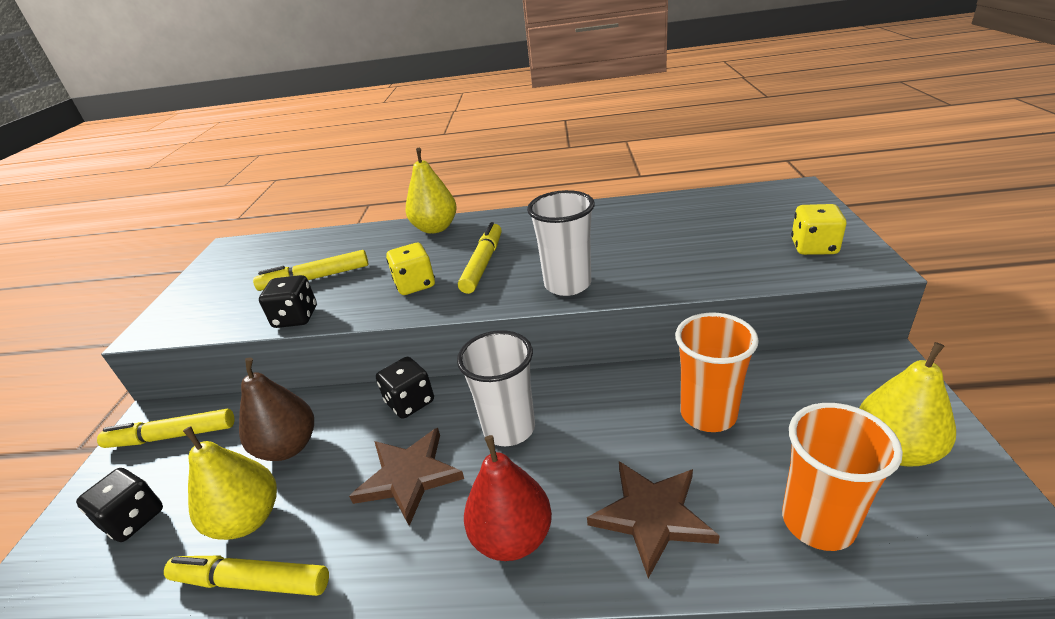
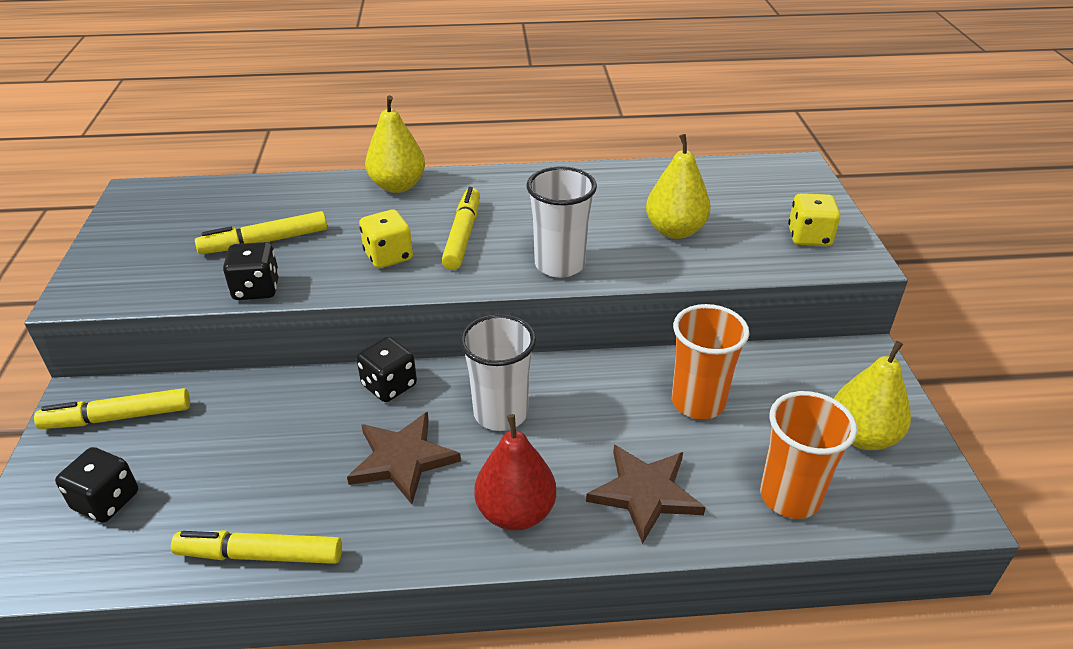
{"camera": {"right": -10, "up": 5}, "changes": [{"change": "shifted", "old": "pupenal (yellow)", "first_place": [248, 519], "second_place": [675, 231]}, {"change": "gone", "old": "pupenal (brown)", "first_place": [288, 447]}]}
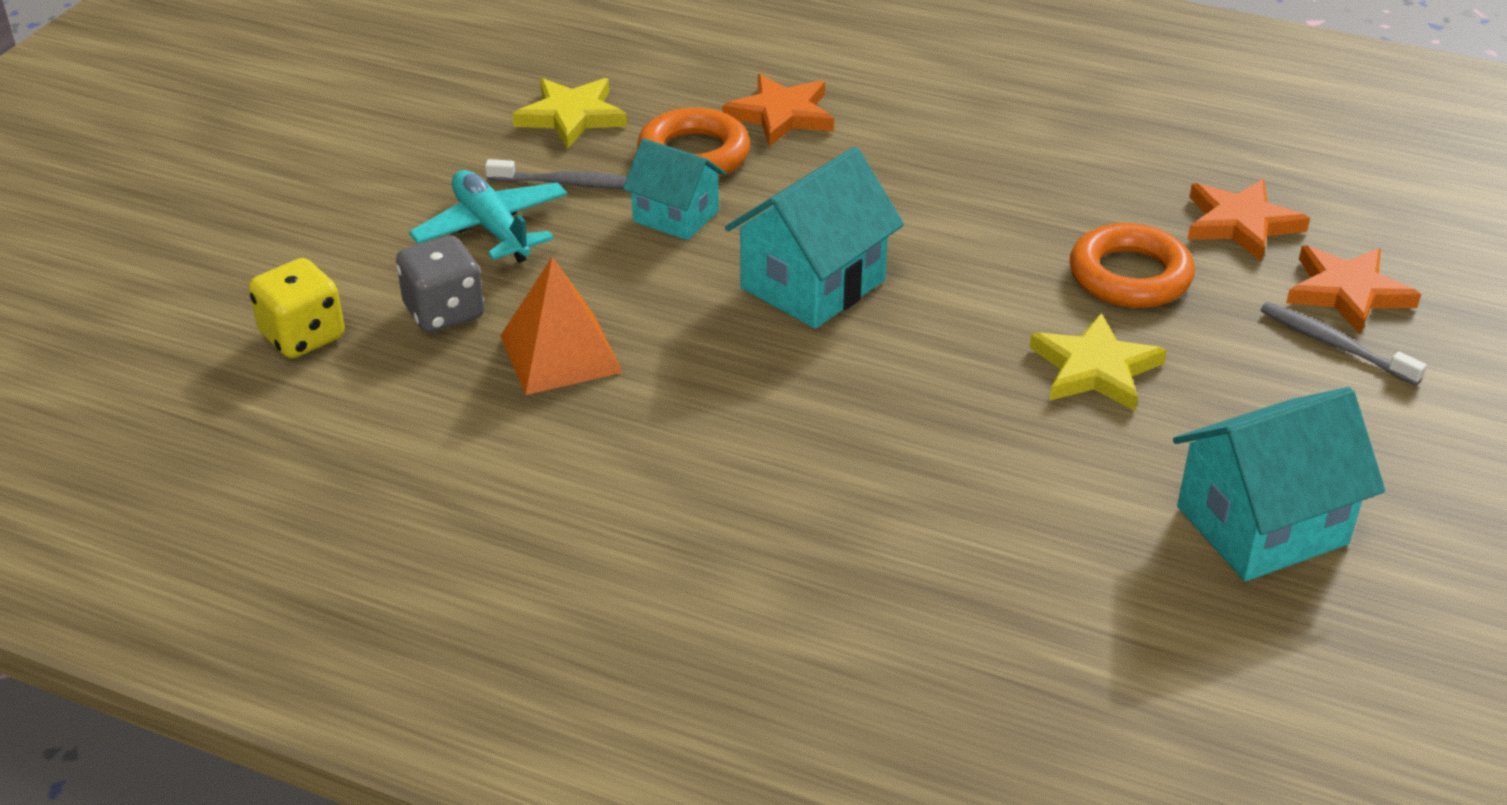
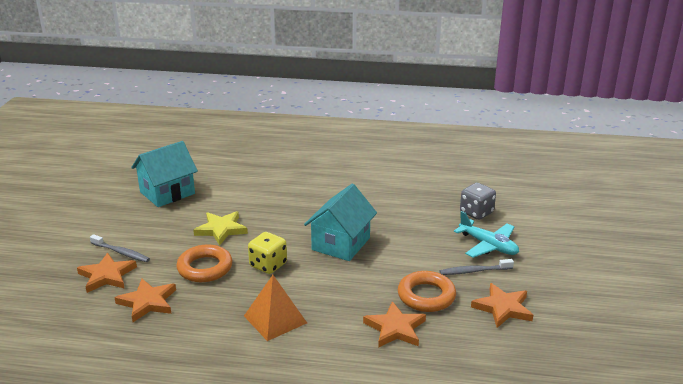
{"camera": {"right": 165, "up": -10}, "changes": [{"change": "shifted", "old": "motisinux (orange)", "first_place": [560, 353], "second_place": [275, 319]}, {"change": "shifted", "old": "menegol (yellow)", "first_place": [303, 336], "second_place": [268, 265]}, {"change": "repainted", "old": "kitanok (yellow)", "new": "kitanok (orange)", "first_place": [571, 116], "second_place": [503, 308]}, {"change": "gone", "old": "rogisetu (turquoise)", "first_place": [675, 216]}]}
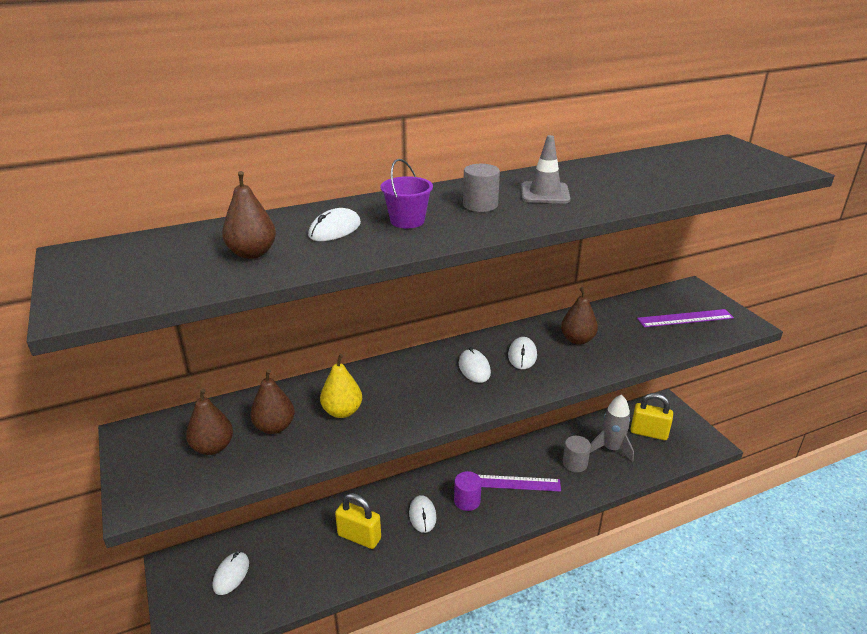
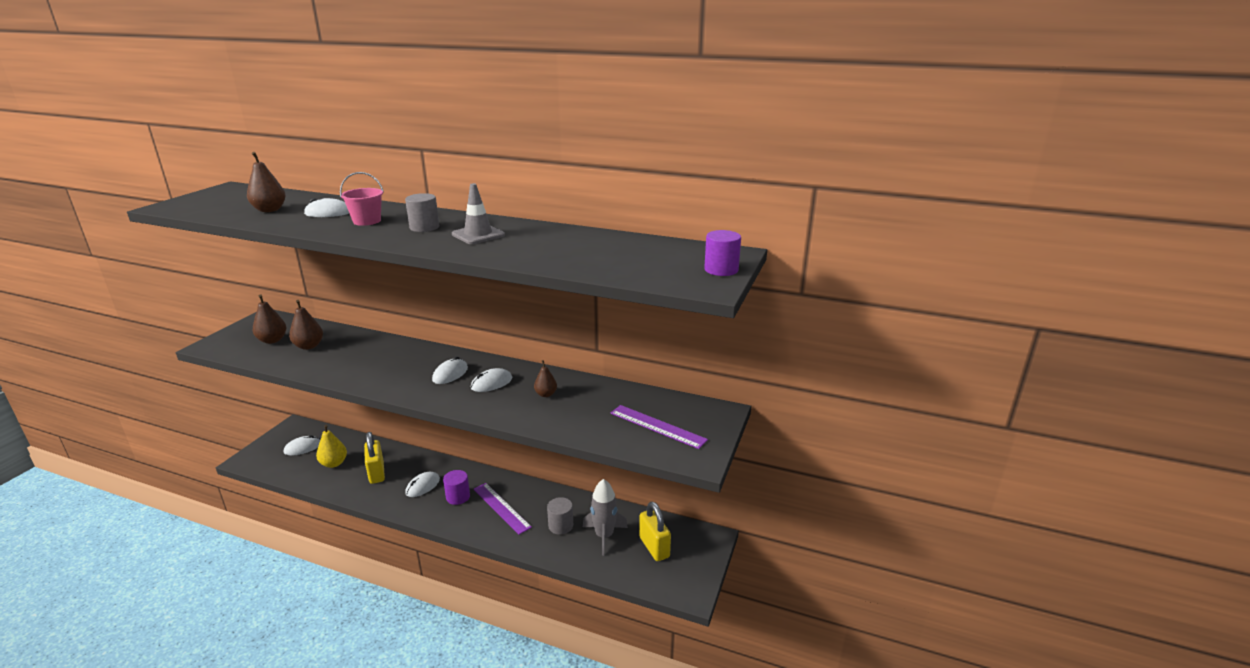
{"camera": {"right": 45, "up": -5}, "changes": [{"change": "shifted", "old": "pupenal (yellow)", "first_place": [342, 411], "second_place": [334, 463]}, {"change": "repainted", "old": "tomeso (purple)", "new": "tomeso (pink)", "first_place": [407, 221], "second_place": [367, 221]}, {"change": "scaled", "old": "pupenal (brown)", "first_place": [577, 340], "second_place": [546, 394], "factor": 0.66}, {"change": "new", "new": "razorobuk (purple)", "second_place": [721, 270]}]}
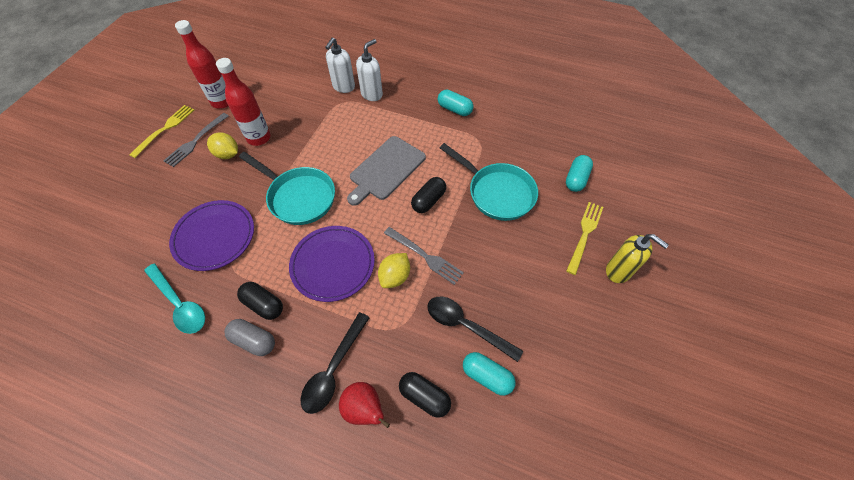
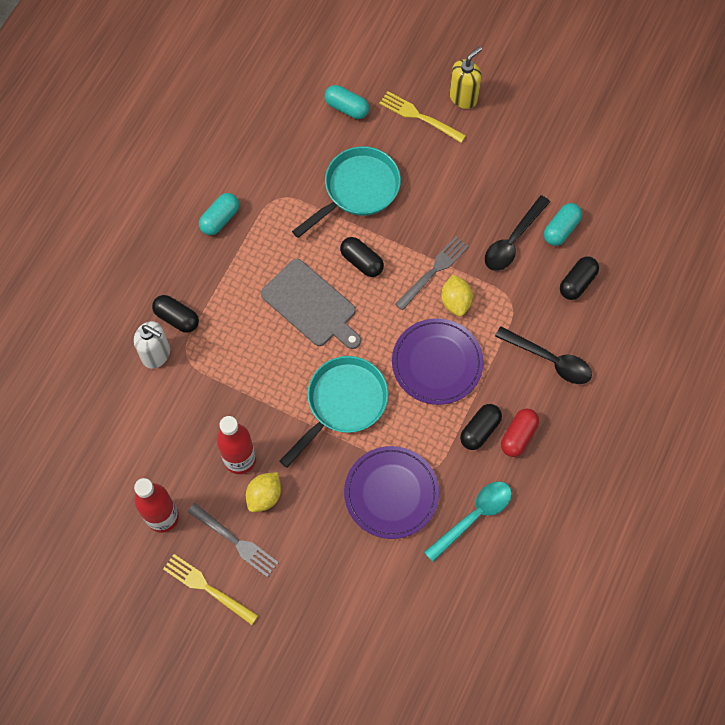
{"camera": {"right": -85, "up": 10}, "changes": [{"change": "swapped", "old": "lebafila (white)", "new": "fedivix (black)", "first_place": [372, 94], "second_place": [177, 318]}, {"change": "rotated", "old": "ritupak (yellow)", "first_place": [395, 276], "second_place": [456, 301], "degrees": 45}, {"change": "repainted", "old": "fedivix (grey)", "new": "fedivix (red)", "first_place": [254, 341], "second_place": [518, 436]}, {"change": "gone", "old": "pupenal (red)", "first_place": [364, 409]}]}
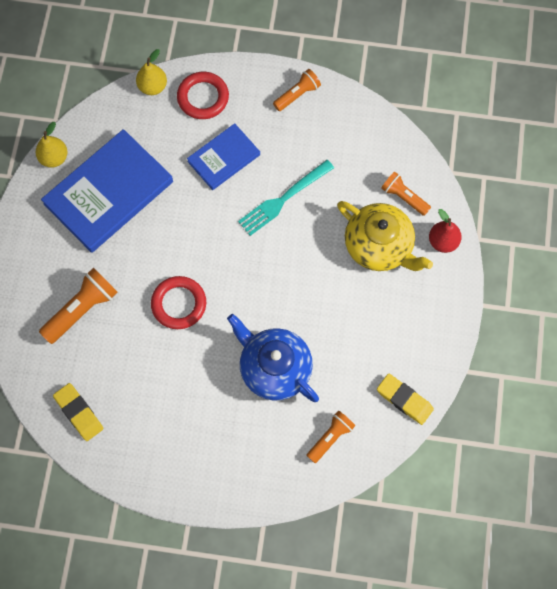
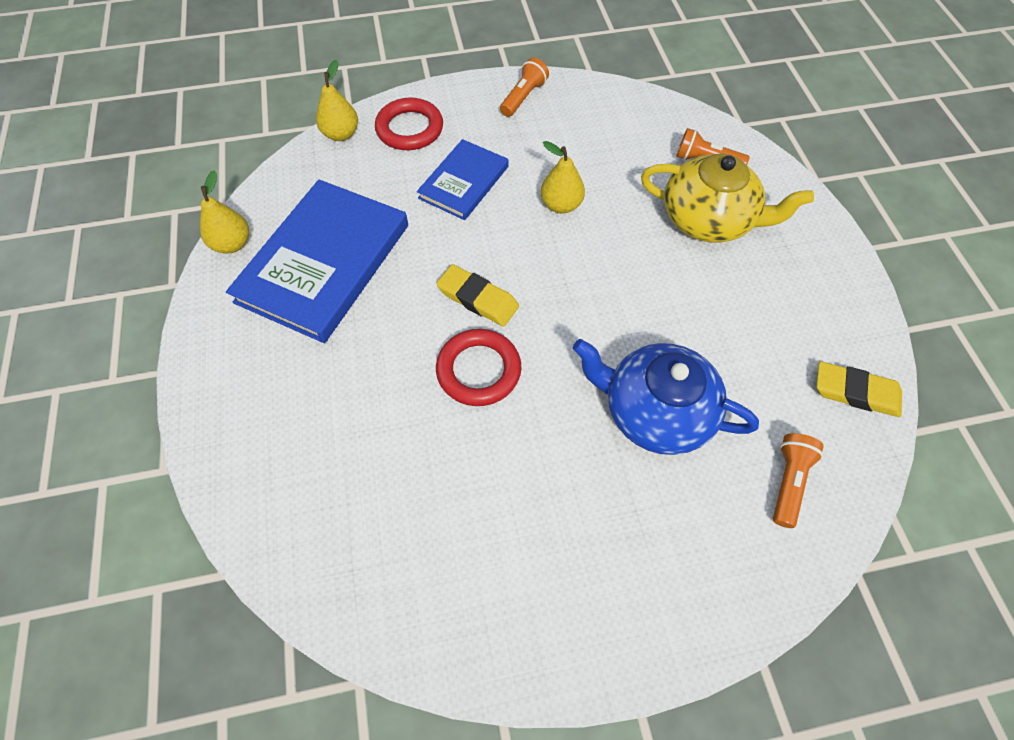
{"camera": {"right": -20, "up": -10}, "changes": [{"change": "shifted", "old": "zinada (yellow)", "first_place": [79, 413], "second_place": [478, 299]}, {"change": "swapped", "old": "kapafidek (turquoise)", "new": "pupenal (yellow)", "first_place": [283, 200], "second_place": [561, 205]}, {"change": "gone", "old": "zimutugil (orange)", "first_place": [82, 309]}, {"change": "gone", "old": "pupenal (red)", "first_place": [443, 241]}]}
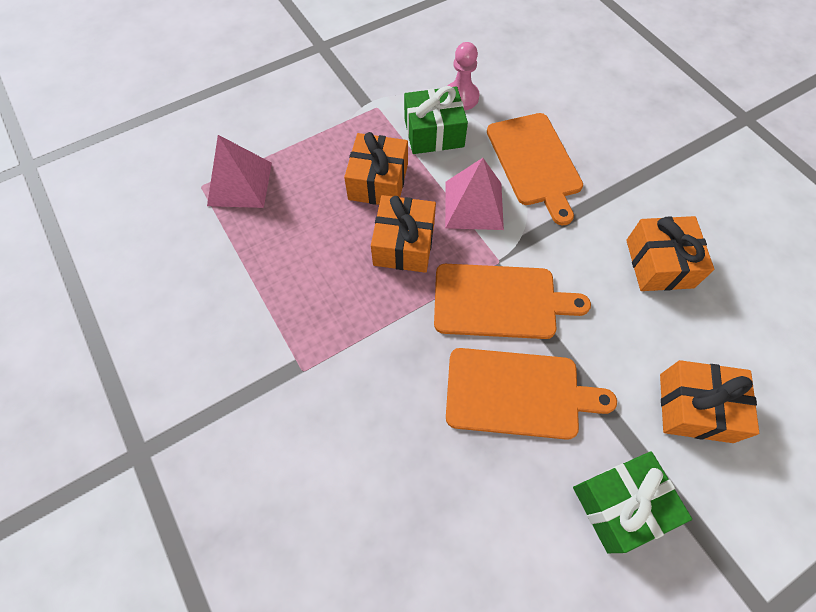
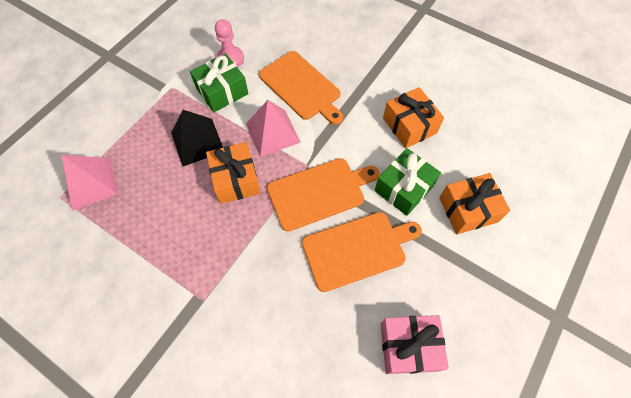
{"camera": {"right": -25, "up": 0}, "changes": [{"change": "swapped", "old": "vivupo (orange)", "new": "motisinux (black)", "first_place": [378, 182], "second_place": [197, 142]}, {"change": "shifted", "old": "vivupo (green)", "first_place": [620, 504], "second_place": [404, 188]}, {"change": "new", "new": "vivupo (pink)", "second_place": [409, 347]}]}
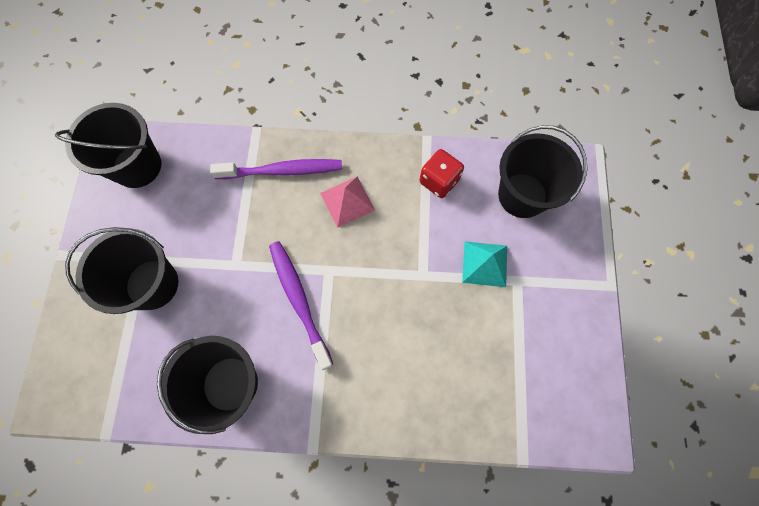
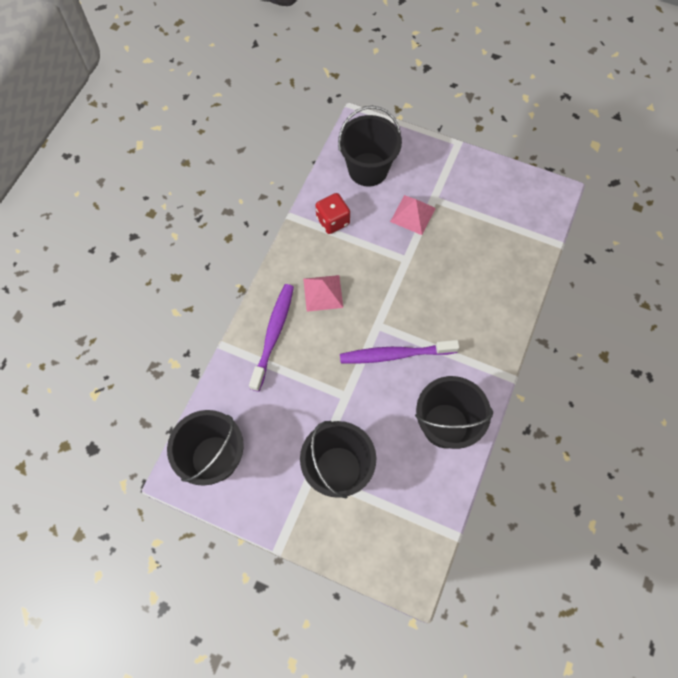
{"camera": {"right": -70, "up": -5}, "changes": [{"change": "repainted", "old": "motisinux (turquoise)", "new": "motisinux (pink)", "first_place": [484, 264], "second_place": [413, 215]}]}
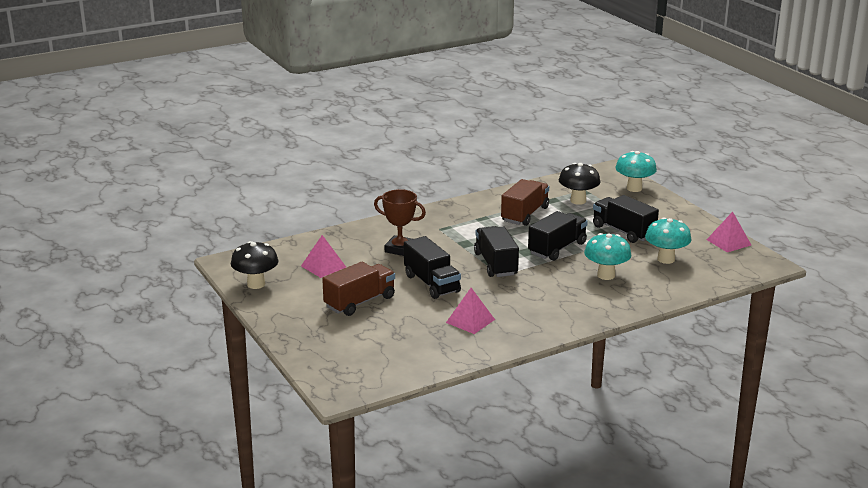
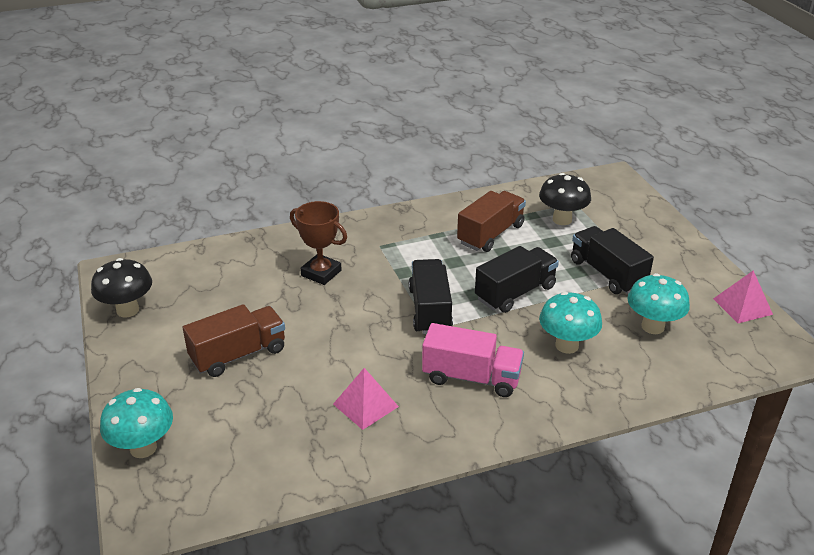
{"camera": {"right": 10, "up": 10}, "changes": [{"change": "shifted", "old": "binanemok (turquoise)", "first_place": [634, 188], "second_place": [143, 448]}, {"change": "new", "new": "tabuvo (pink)", "second_place": [471, 377]}, {"change": "gone", "old": "motisinux (pink)", "first_place": [323, 266]}, {"change": "gone", "old": "tabuvo (black)", "first_place": [431, 283]}]}
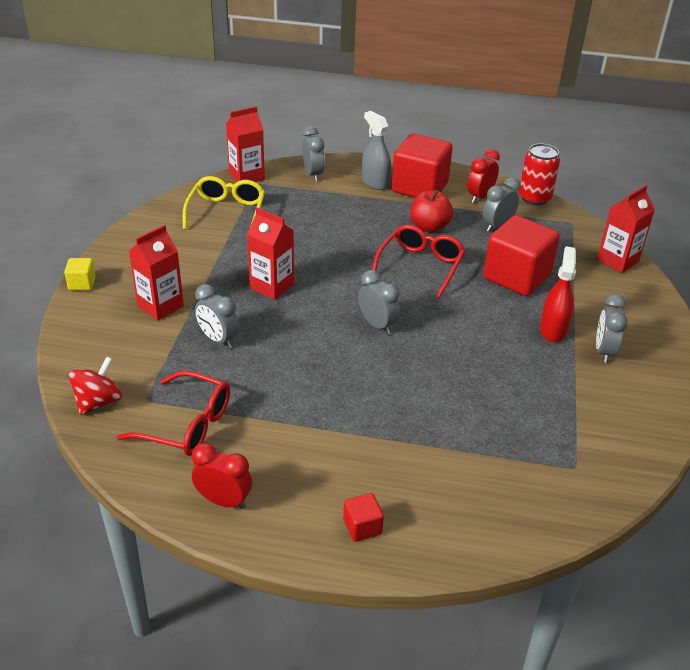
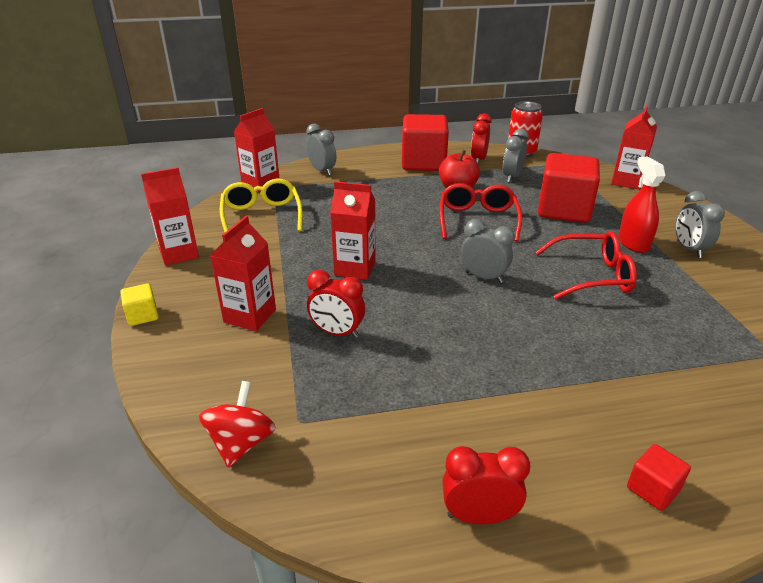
{"camera": {"right": -20, "up": -5}, "changes": [{"change": "new", "new": "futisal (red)", "second_place": [179, 253]}, {"change": "repainted", "old": "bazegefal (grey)", "new": "bazegefal (red)", "first_place": [218, 339], "second_place": [337, 332]}, {"change": "shifted", "old": "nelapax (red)", "first_place": [187, 424], "second_place": [592, 276]}, {"change": "gone", "old": "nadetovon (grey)", "first_place": [375, 182]}]}
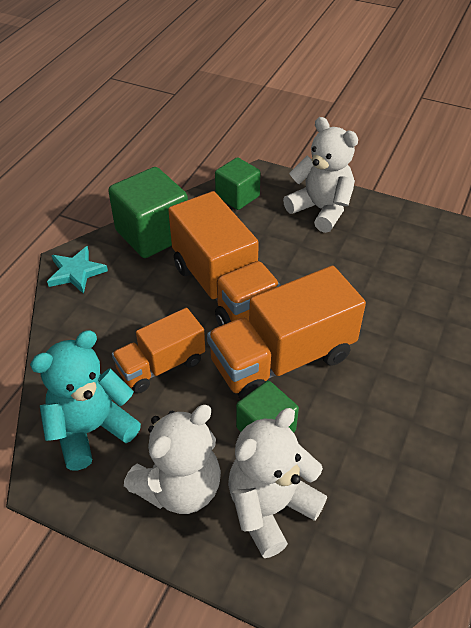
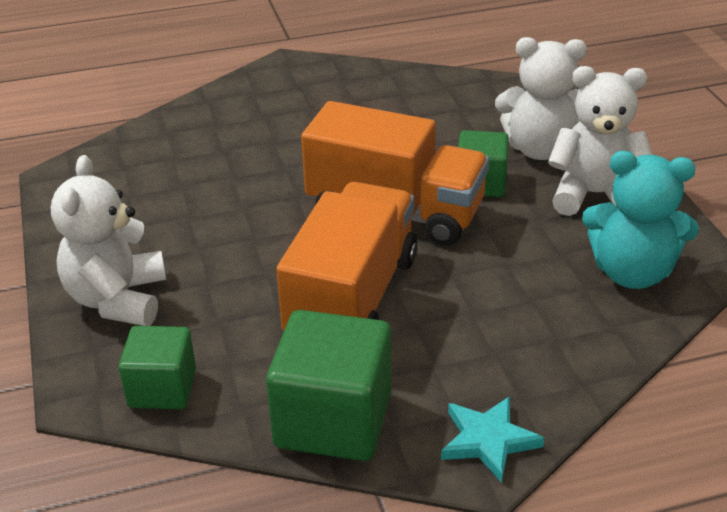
{"camera": {"right": -130, "up": -10}, "changes": [{"change": "gone", "old": "tabuvo (orange)", "first_place": [161, 365]}]}
